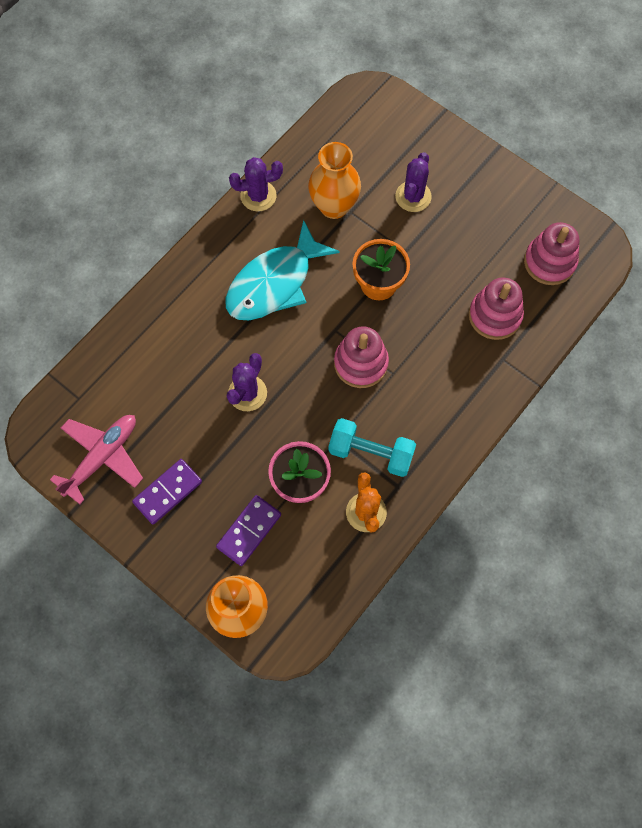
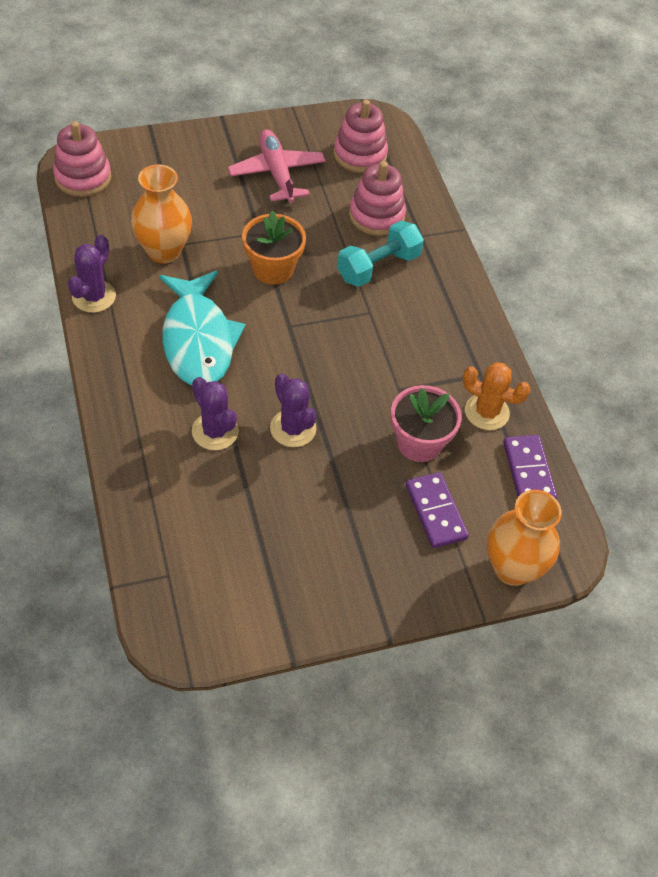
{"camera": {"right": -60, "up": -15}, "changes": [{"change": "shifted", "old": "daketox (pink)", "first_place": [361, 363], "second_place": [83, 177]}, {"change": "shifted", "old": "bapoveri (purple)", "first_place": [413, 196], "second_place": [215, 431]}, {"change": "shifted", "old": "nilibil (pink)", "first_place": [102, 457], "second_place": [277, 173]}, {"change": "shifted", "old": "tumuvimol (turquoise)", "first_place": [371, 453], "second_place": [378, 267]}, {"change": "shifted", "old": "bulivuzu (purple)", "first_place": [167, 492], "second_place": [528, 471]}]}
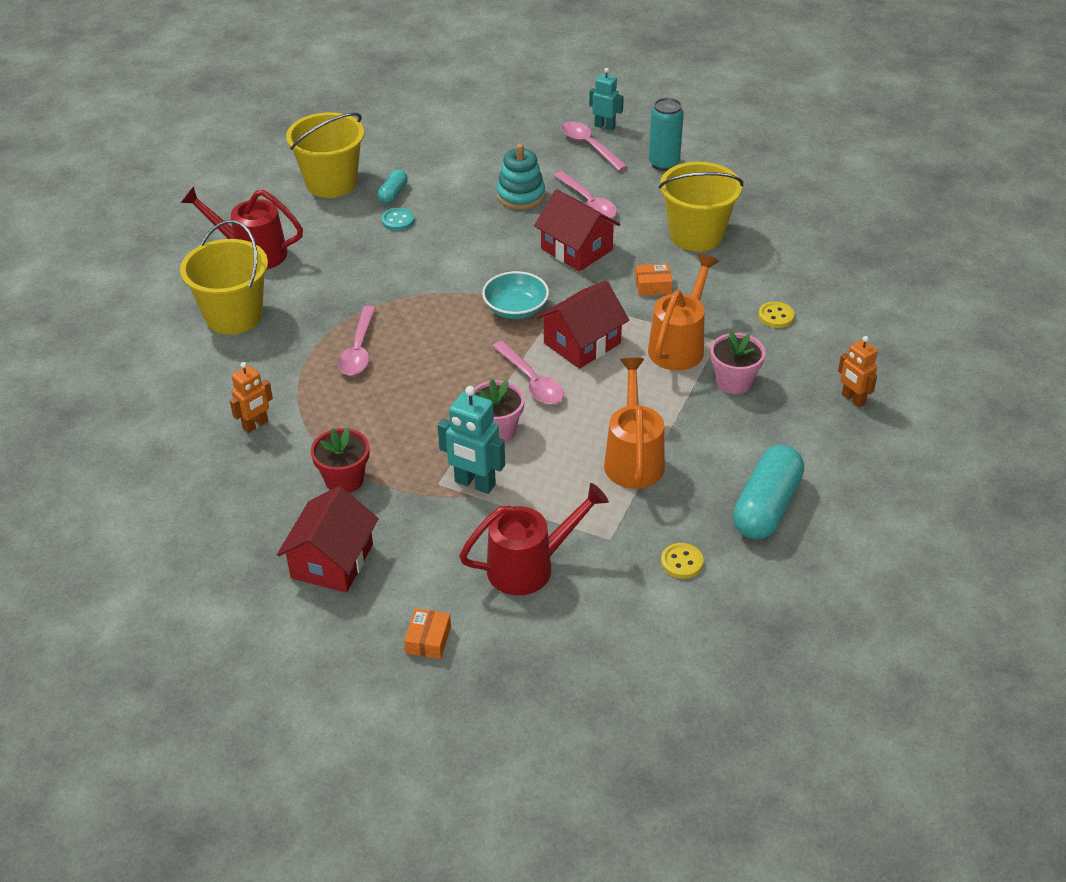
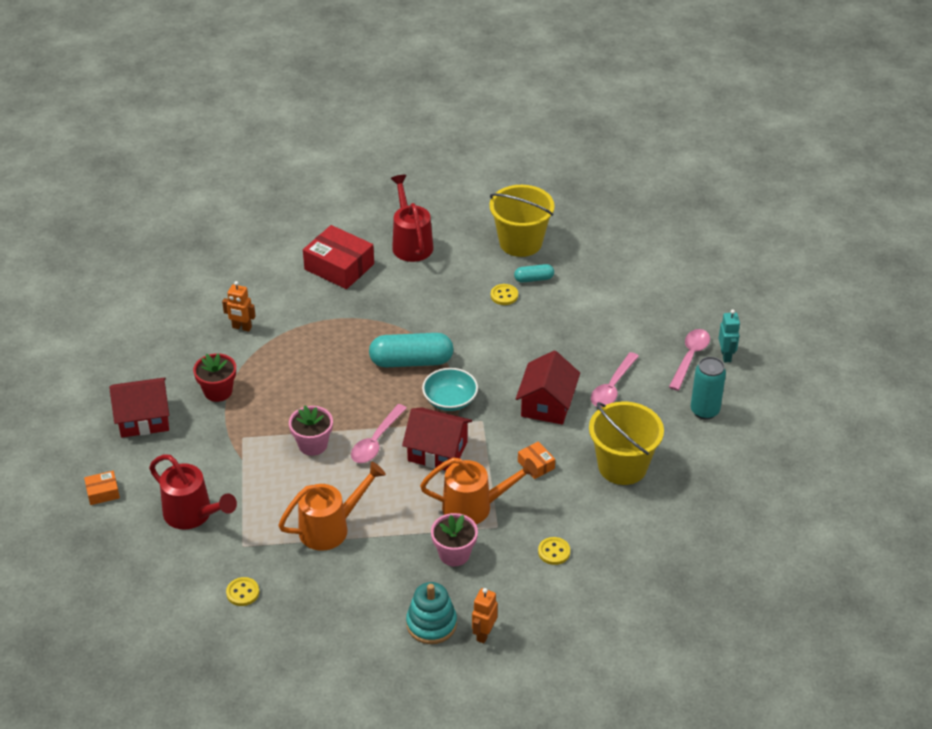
{"camera": {"right": 60, "up": 0}, "changes": [{"change": "swapped", "old": "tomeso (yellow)", "new": "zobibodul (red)", "first_place": [234, 316], "second_place": [339, 267]}, {"change": "shifted", "old": "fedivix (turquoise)", "first_place": [766, 507], "second_place": [411, 361]}, {"change": "shifted", "old": "daketox (turquoise)", "first_place": [520, 195], "second_place": [431, 624]}, {"change": "repainted", "old": "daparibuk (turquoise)", "new": "daparibuk (yellow)", "first_place": [398, 220], "second_place": [504, 295]}, {"change": "gone", "old": "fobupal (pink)", "first_place": [359, 350]}, {"change": "gone", "old": "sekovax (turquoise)", "first_place": [474, 484]}]}
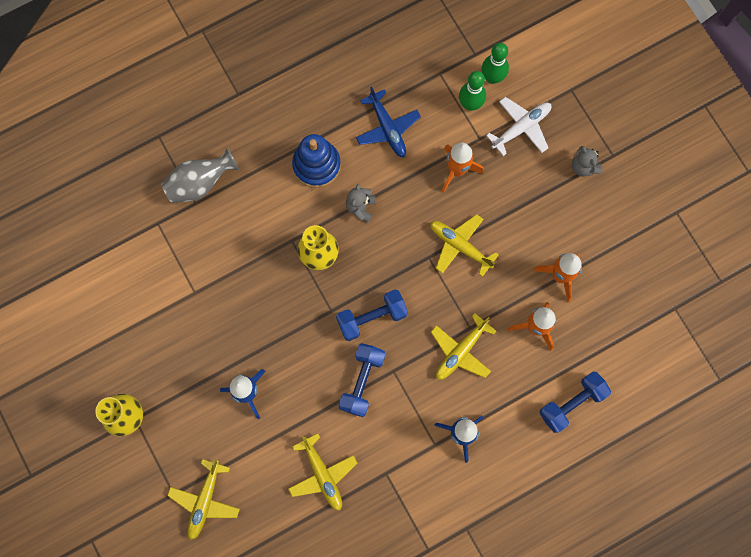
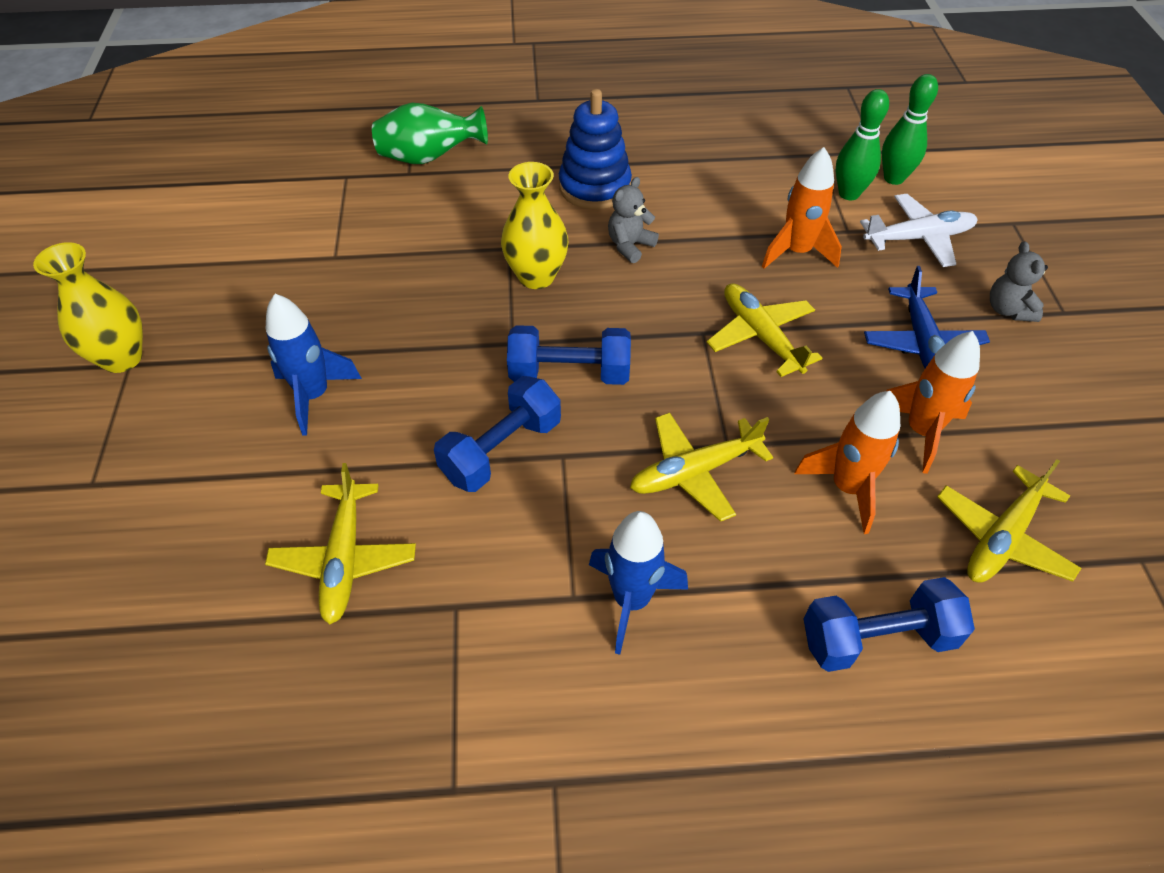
{"camera": {"right": 25, "up": -25}, "changes": [{"change": "repainted", "old": "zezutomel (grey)", "new": "zezutomel (green)", "first_place": [200, 183], "second_place": [429, 158]}, {"change": "shifted", "old": "nilibil (blue)", "first_place": [387, 128], "second_place": [922, 343]}, {"change": "shifted", "old": "nilibil (yellow)", "first_place": [205, 500], "second_place": [1002, 537]}]}
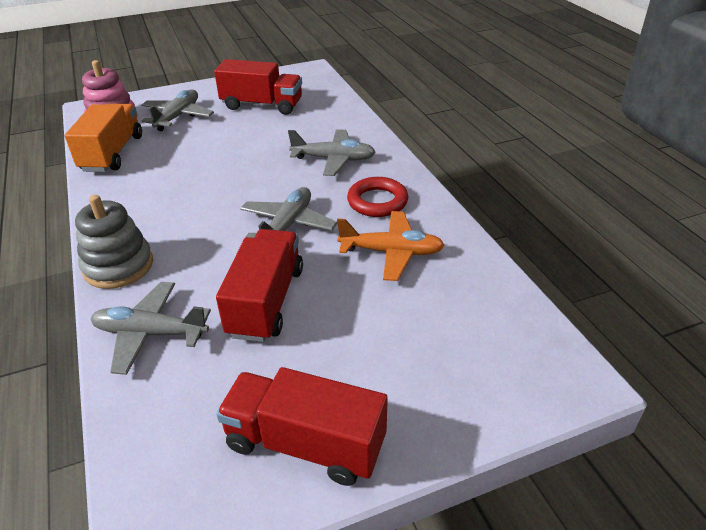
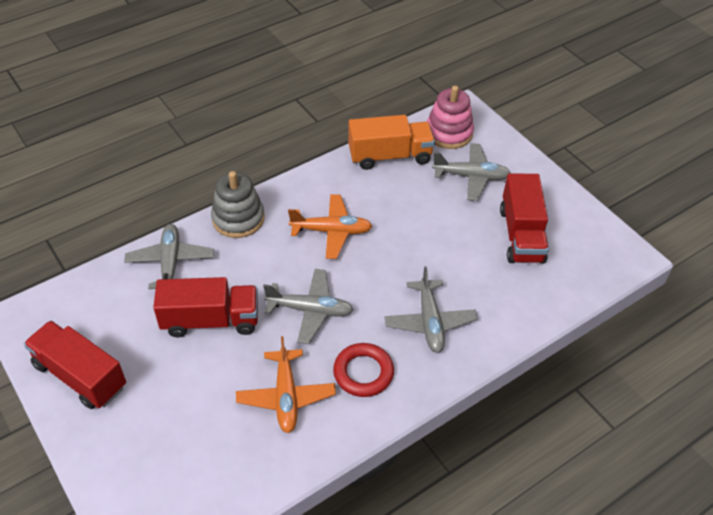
{"camera": {"right": 75, "up": 10}, "changes": [{"change": "rotated", "old": "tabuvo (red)", "first_place": [305, 443], "second_place": [80, 376], "degrees": -60}, {"change": "new", "new": "nilibil (orange)", "second_place": [331, 231]}]}
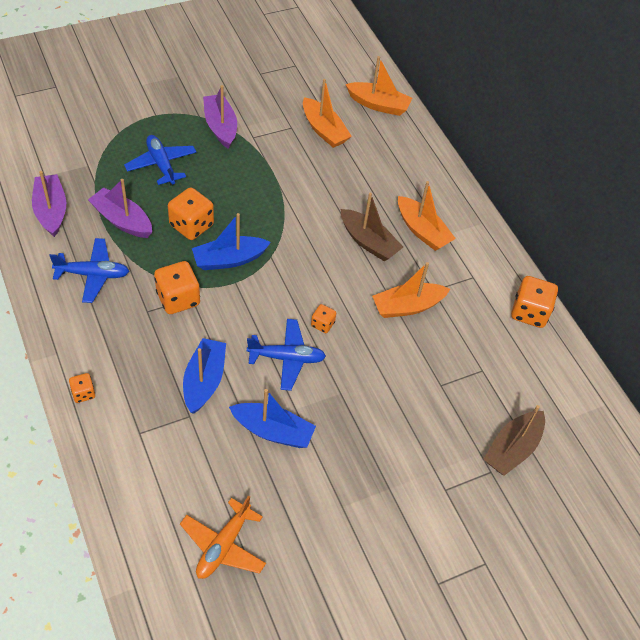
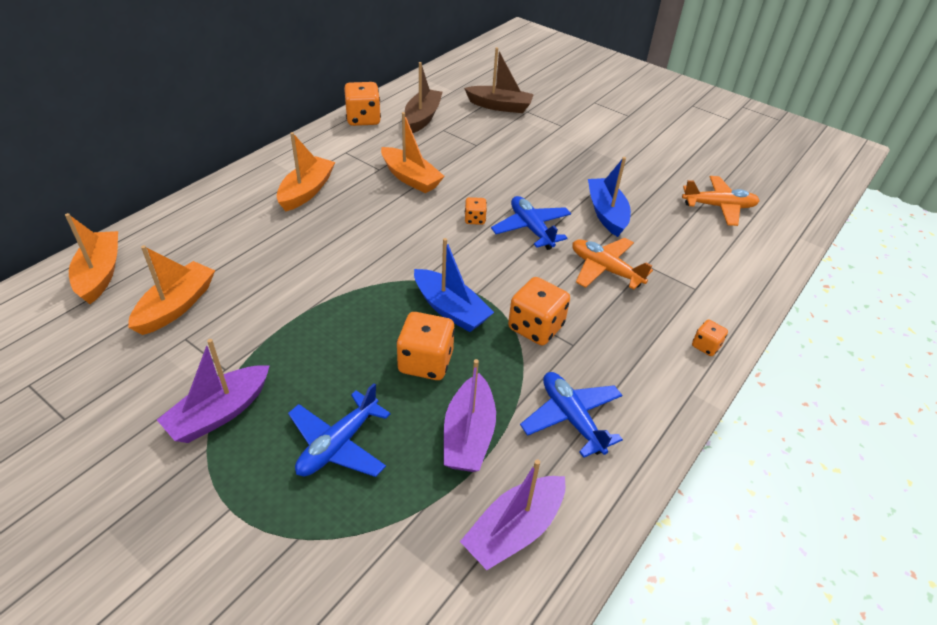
{"camera": {"right": -115, "up": -10}, "changes": [{"change": "shifted", "old": "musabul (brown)", "first_place": [368, 242], "second_place": [422, 117]}, {"change": "swapped", "old": "musabul (blue)", "new": "nilibil (orange)", "first_place": [204, 381], "second_place": [605, 269]}]}
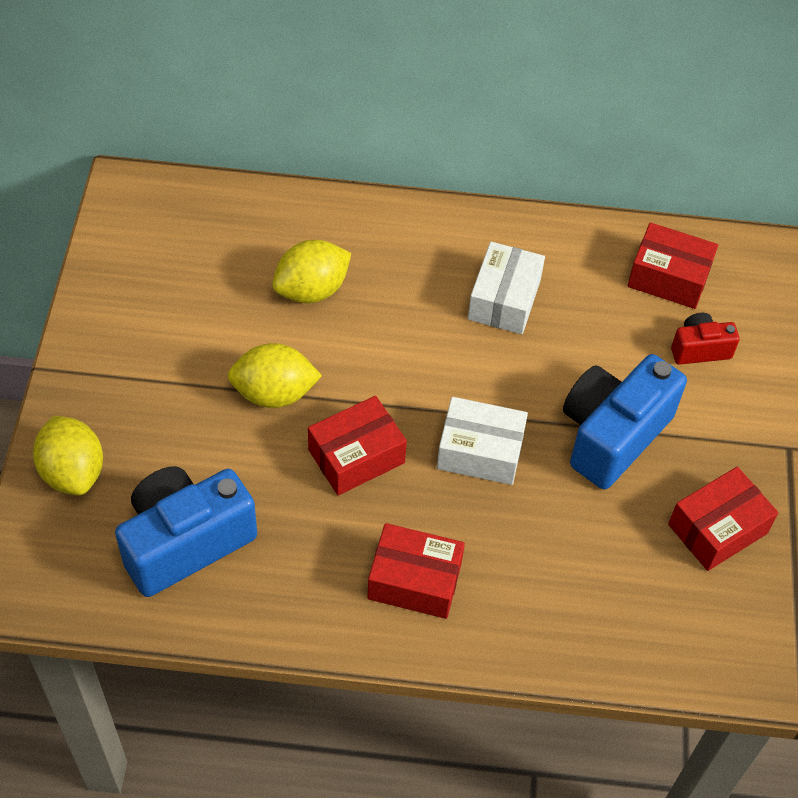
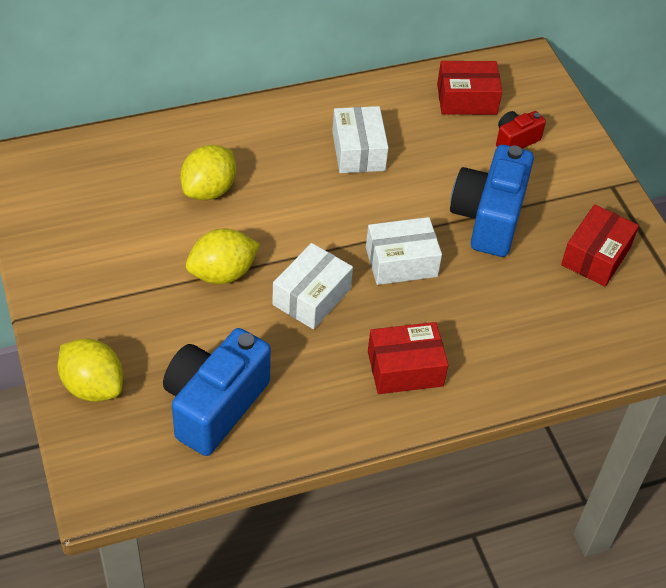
{"camera": {"right": -25, "up": -5}, "changes": [{"change": "repainted", "old": "zobibodul (red)", "new": "zobibodul (white)", "first_place": [356, 456], "second_place": [311, 297]}]}
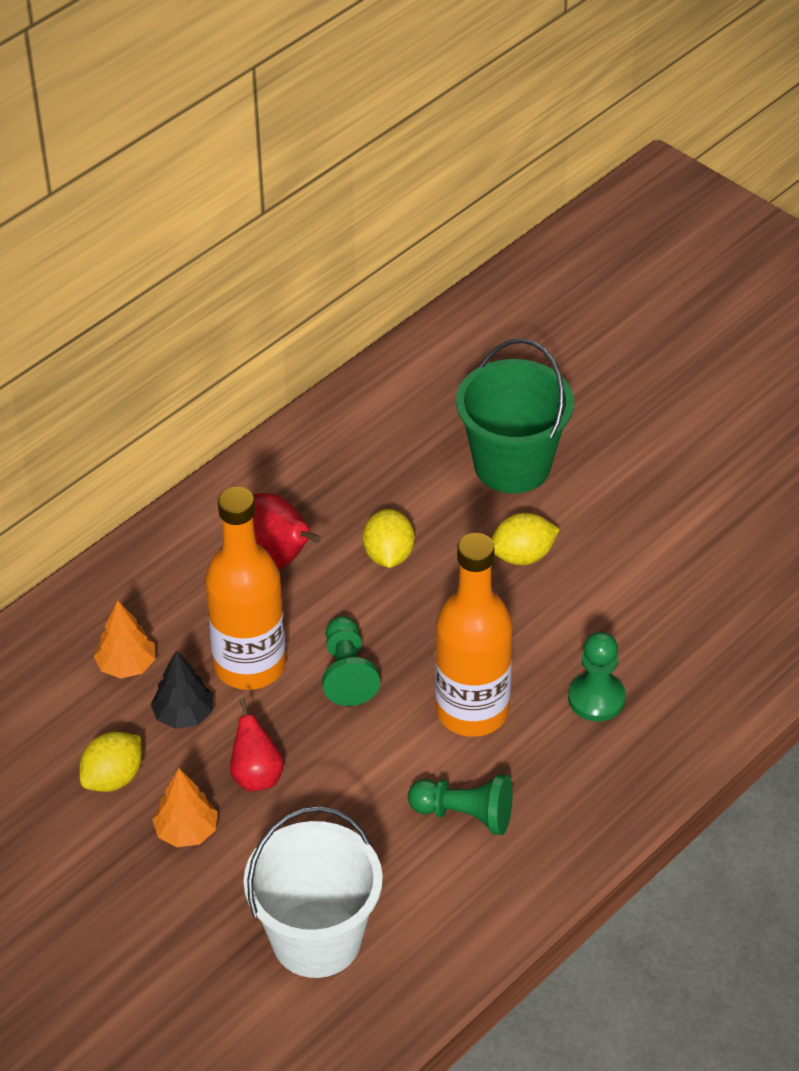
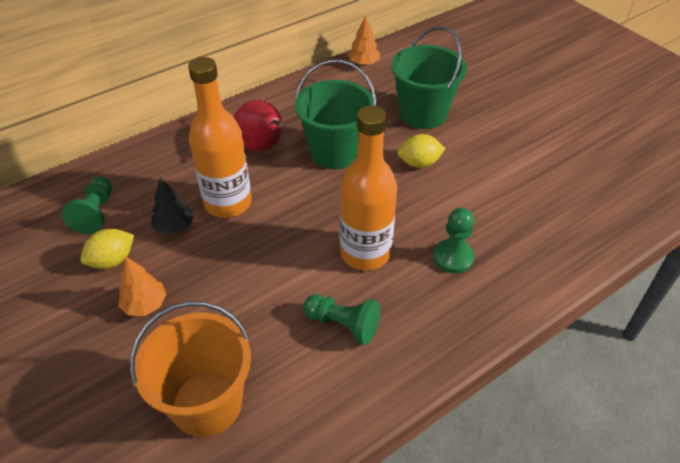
{"camera": {"right": 10, "up": 0}, "changes": [{"change": "shifted", "old": "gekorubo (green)", "first_place": [347, 673], "second_place": [96, 213]}, {"change": "repainted", "old": "tomeso (white)", "new": "tomeso (orange)", "first_place": [316, 939], "second_place": [207, 403]}, {"change": "swapped", "old": "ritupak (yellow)", "new": "tomeso (green)", "first_place": [388, 555], "second_place": [335, 152]}, {"change": "shifted", "old": "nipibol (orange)", "first_place": [126, 665], "second_place": [363, 63]}, {"change": "gone", "old": "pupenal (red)", "first_place": [256, 775]}]}
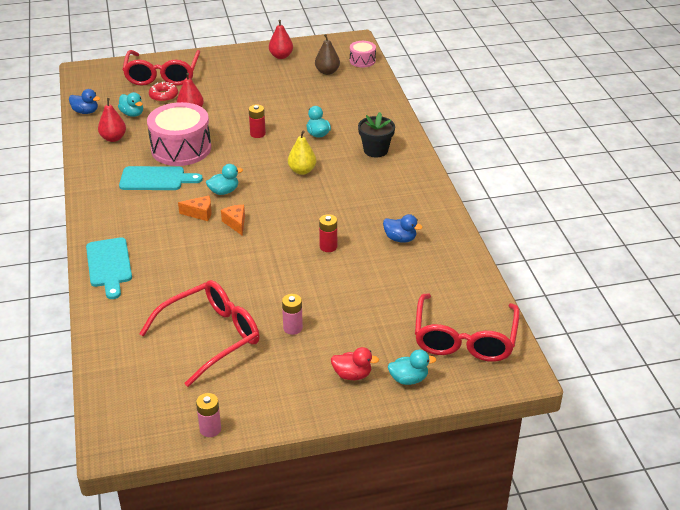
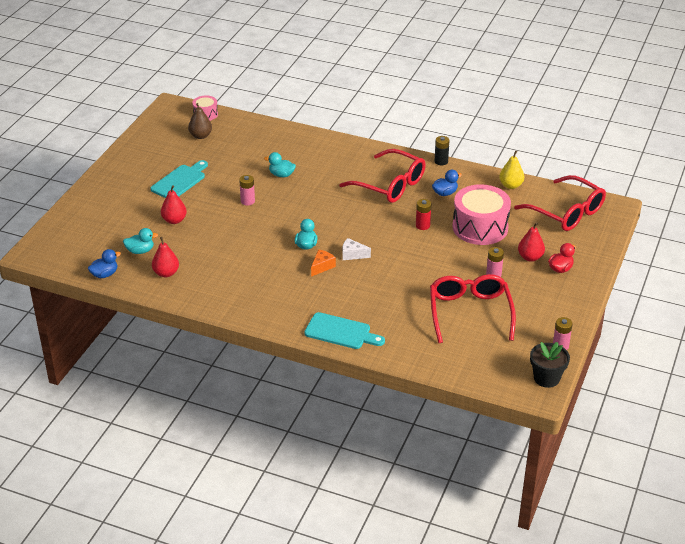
{"camera": {"right": -55, "up": 0}, "changes": [{"change": "shifted", "old": "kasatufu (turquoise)", "first_place": [156, 179], "second_place": [180, 181]}, {"change": "repainted", "old": "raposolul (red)", "new": "raposolul (pink)", "first_place": [257, 134], "second_place": [247, 201]}, {"change": "shifted", "old": "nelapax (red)", "first_place": [162, 75], "second_place": [390, 185]}, {"change": "repainted", "old": "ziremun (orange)", "new": "ziremun (white)", "first_place": [236, 223], "second_place": [352, 255]}, {"change": "new", "new": "raposolul (black)", "second_place": [441, 161]}, {"change": "shifted", "old": "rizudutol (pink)", "first_place": [181, 148], "second_place": [480, 227]}, {"change": "shifted", "old": "pupenal (yellow)", "first_place": [302, 171], "second_place": [510, 185]}, {"change": "shifted", "old": "pupenal (red)", "first_place": [281, 56], "second_place": [530, 257]}, {"change": "shifted", "old": "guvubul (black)", "first_place": [375, 150], "second_place": [546, 378]}, {"change": "gone", "old": "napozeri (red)", "first_place": [163, 96]}, {"change": "gone", "old": "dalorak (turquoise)", "first_place": [408, 379]}]}
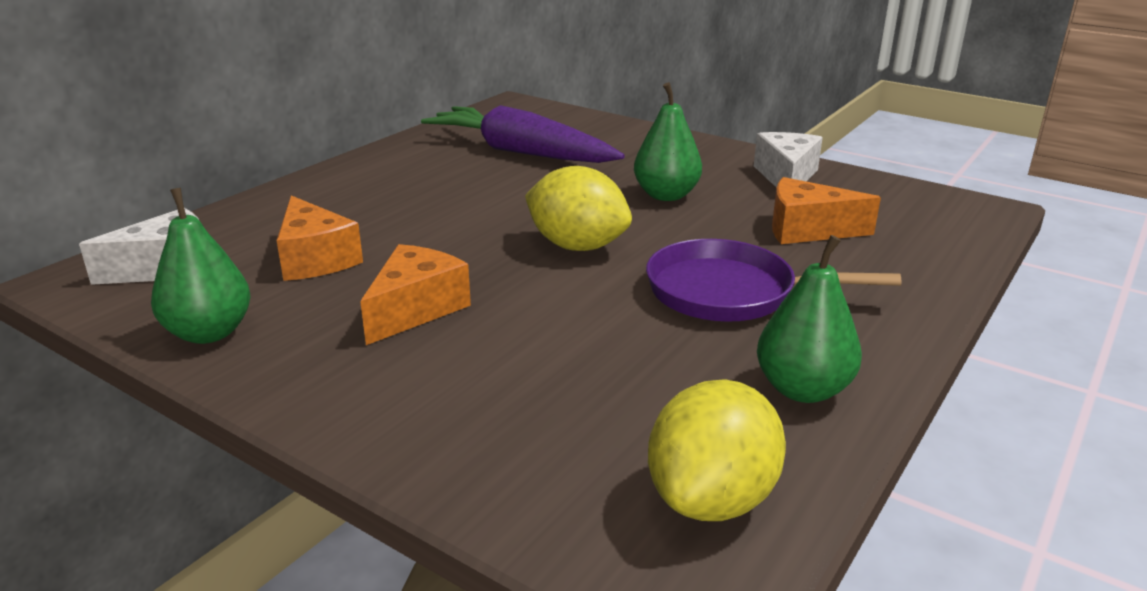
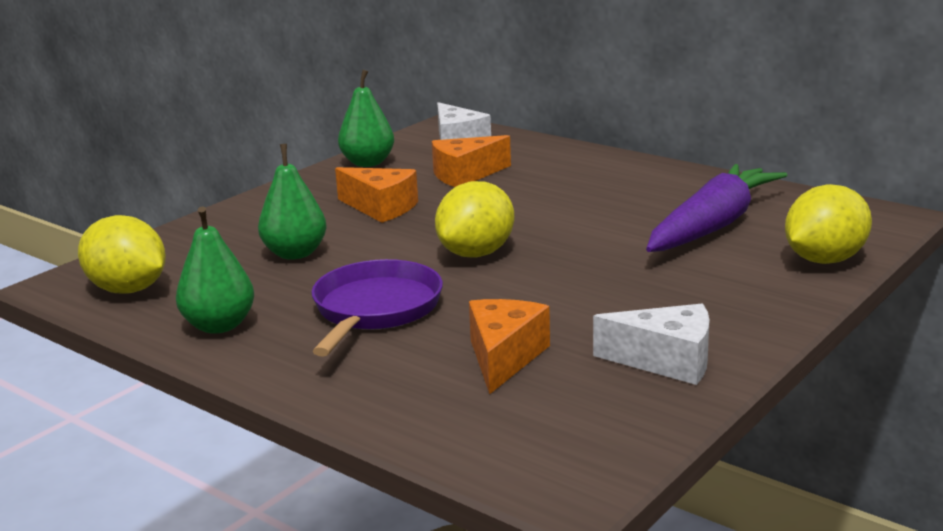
{"camera": {"right": 95, "up": -5}, "changes": [{"change": "shifted", "old": "pupenal (green)", "first_place": [666, 195], "second_place": [295, 253]}, {"change": "new", "new": "ritupak (yellow)", "second_place": [824, 260]}]}
